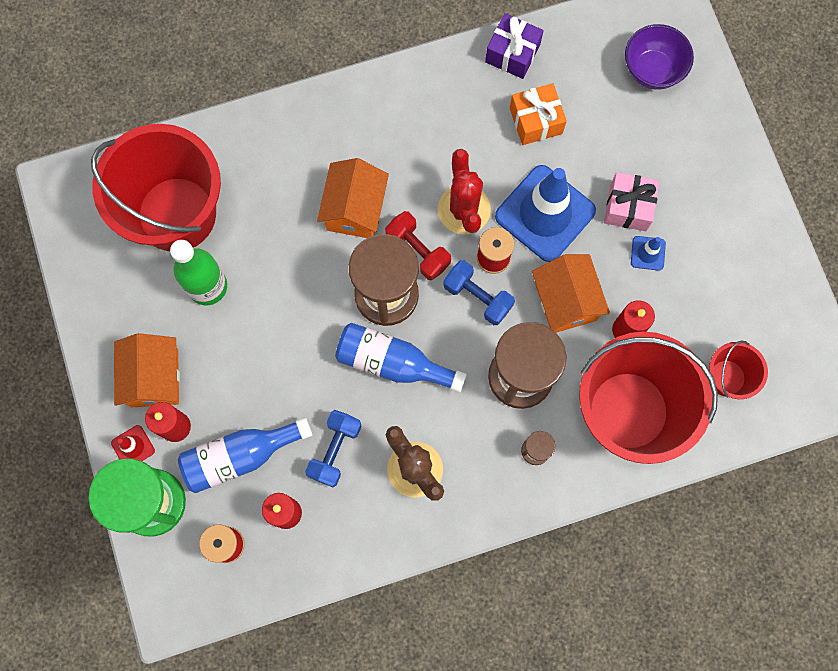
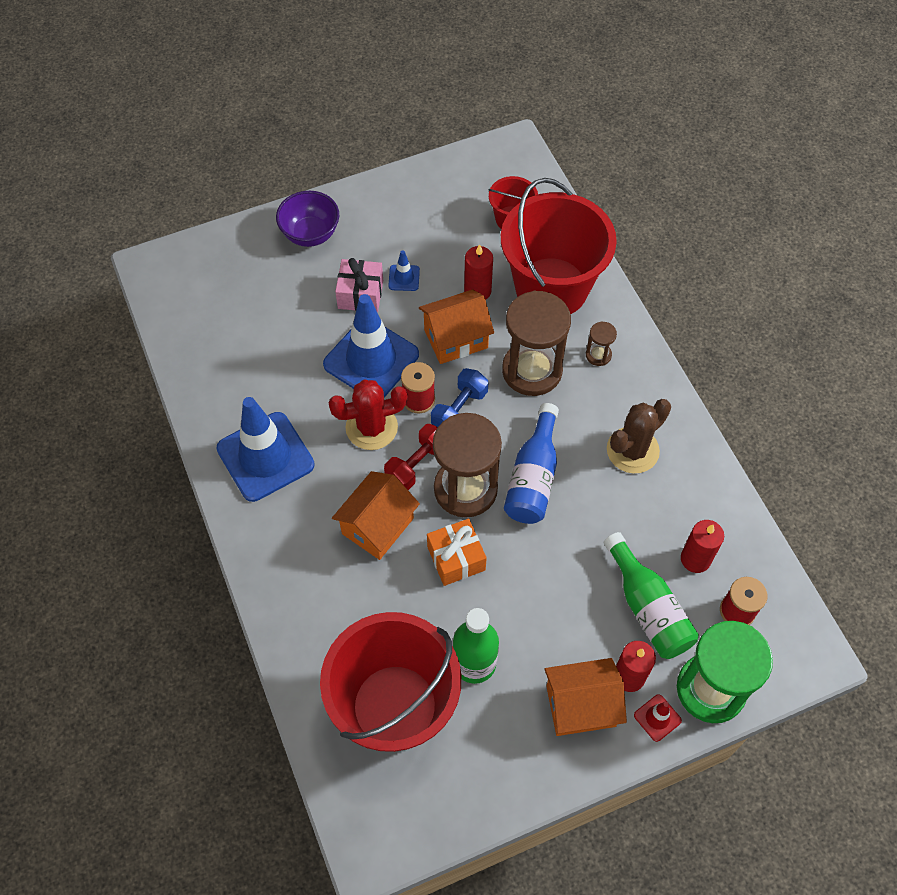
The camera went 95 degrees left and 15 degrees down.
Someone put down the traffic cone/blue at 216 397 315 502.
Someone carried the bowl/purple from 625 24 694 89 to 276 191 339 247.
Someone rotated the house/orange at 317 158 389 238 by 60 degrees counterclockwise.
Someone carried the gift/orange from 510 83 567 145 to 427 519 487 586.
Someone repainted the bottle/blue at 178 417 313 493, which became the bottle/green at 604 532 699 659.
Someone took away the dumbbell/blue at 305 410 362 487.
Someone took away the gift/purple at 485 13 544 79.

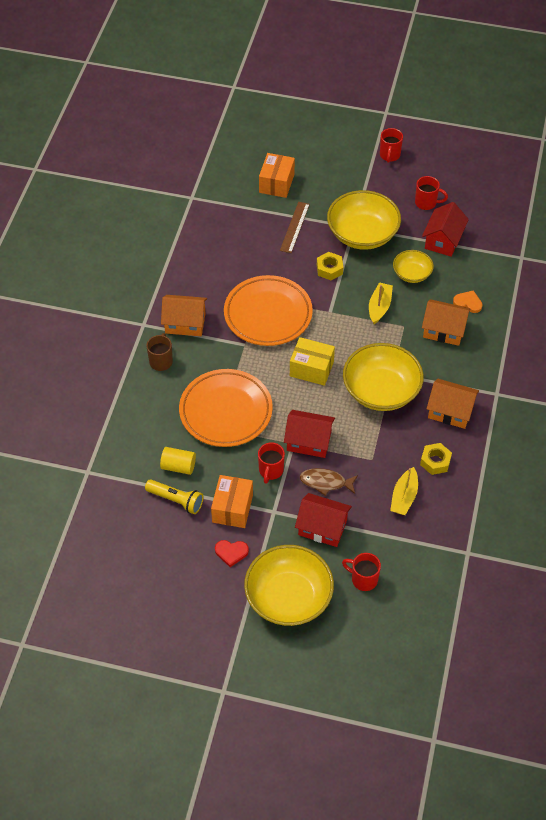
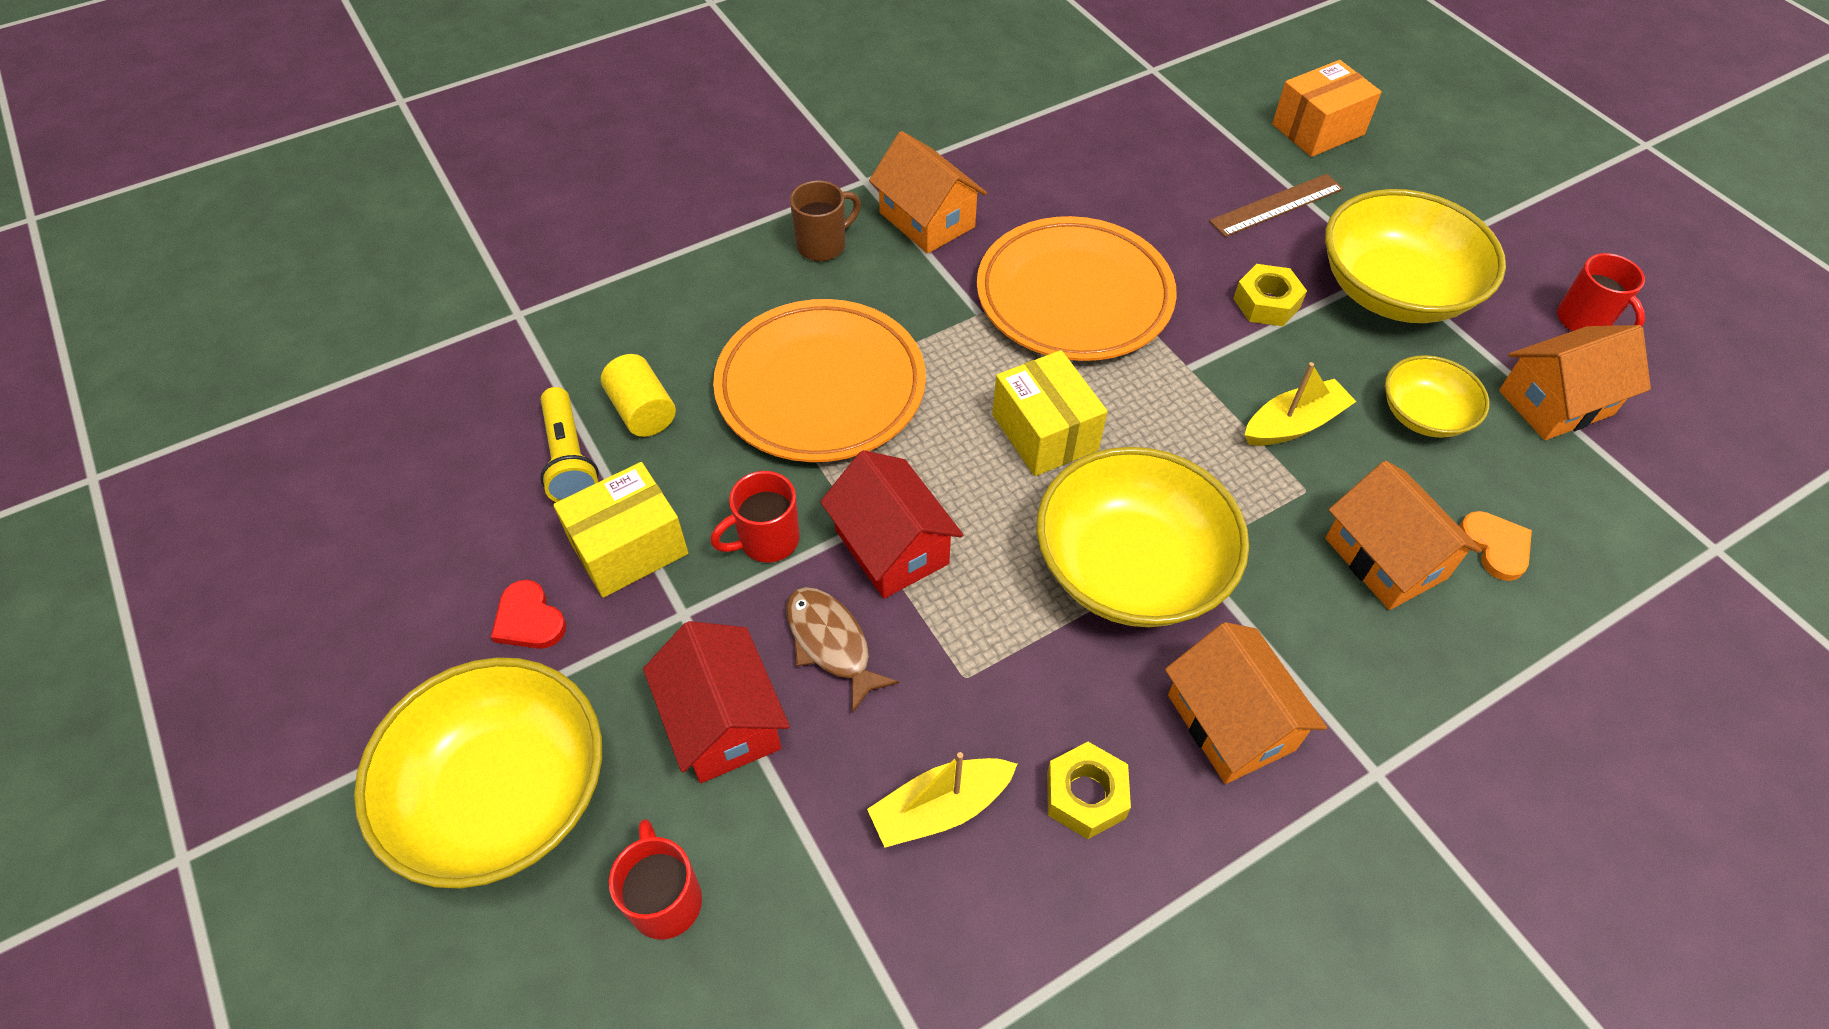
The camera went 45 degrees right and 0 degrees up.
Someone repainted the box/orange at 211 475 253 528, which became the box/yellow at 553 462 688 598.
Someone repainted the house/red at 422 202 469 257, which became the house/orange at 1499 325 1651 440.
Someone took away the mug/red at 380 128 403 163.

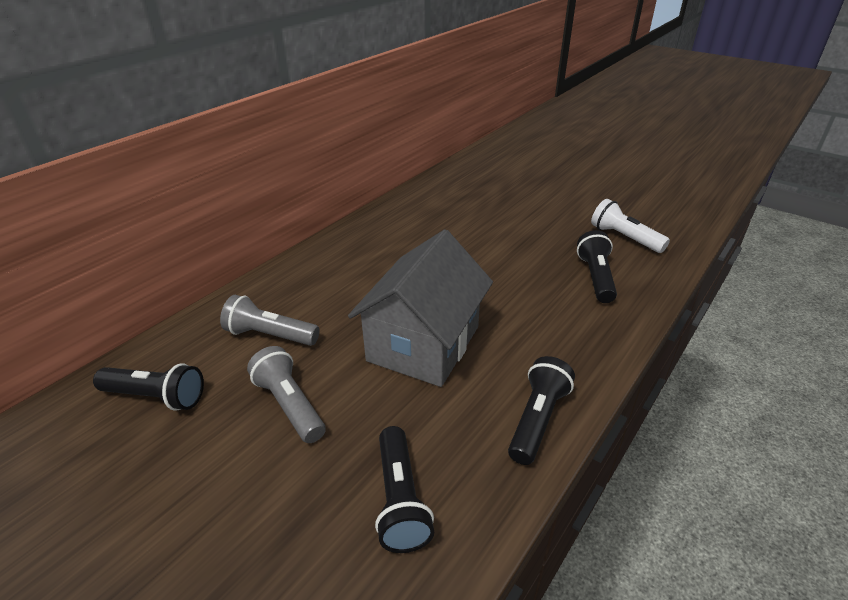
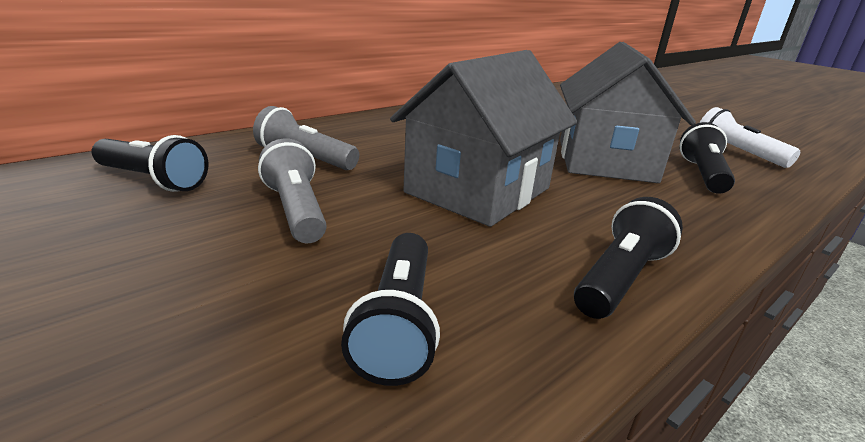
The camera went 10 degrees right and 10 degrees down.
Someone put down the house/grey at 560 42 696 183.

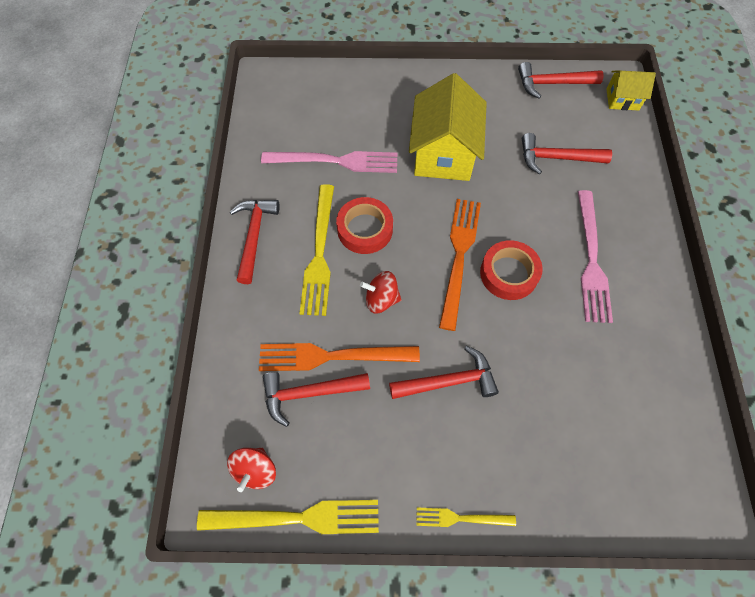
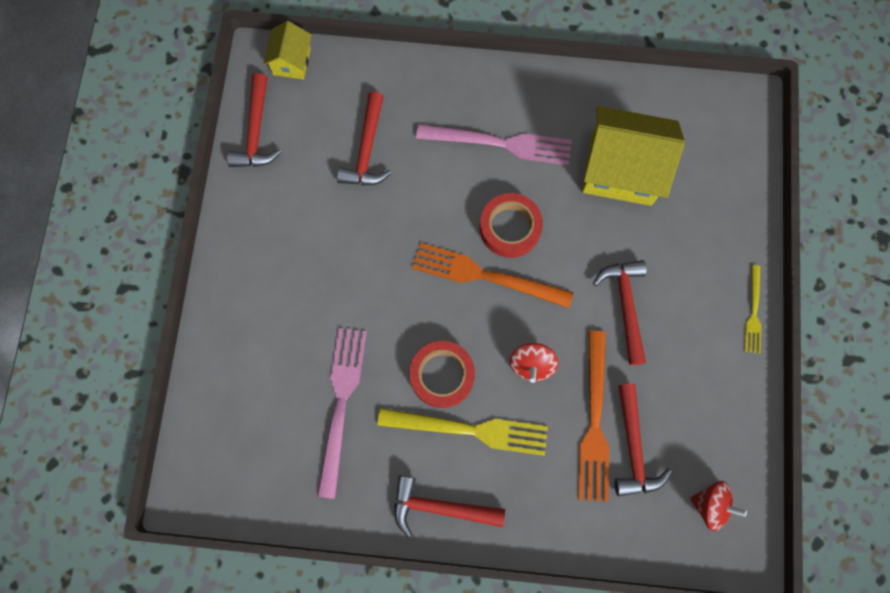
The camera went 85 degrees left and 10 degrees up.
Someone carried the house/yellow from 409 73 487 181 to 582 106 685 206.
Someone took away the fork/yellow at 197 500 379 534.

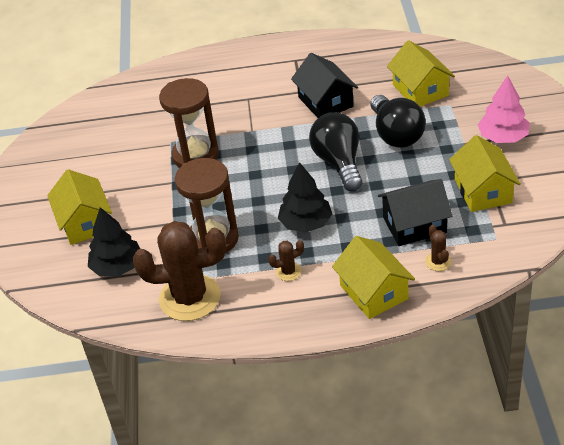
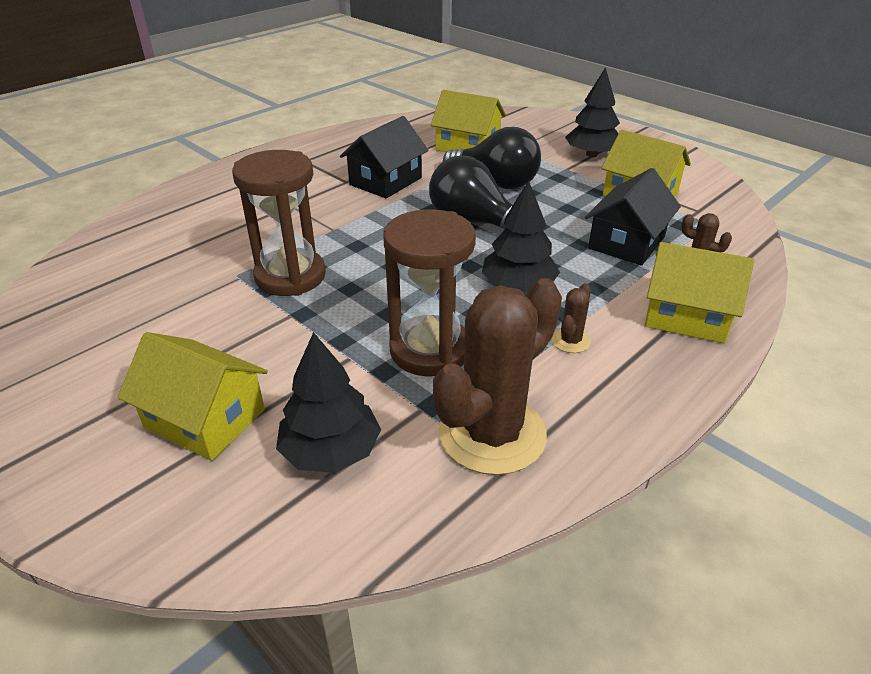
The camera went 45 degrees left and 5 degrees down.
Someone rotated the house/black at 291 53 358 118 by 75 degrees counterclockwise.
Someone repainted the tree/pink at 478 75 530 143, which became the tree/black at 565 67 620 157.

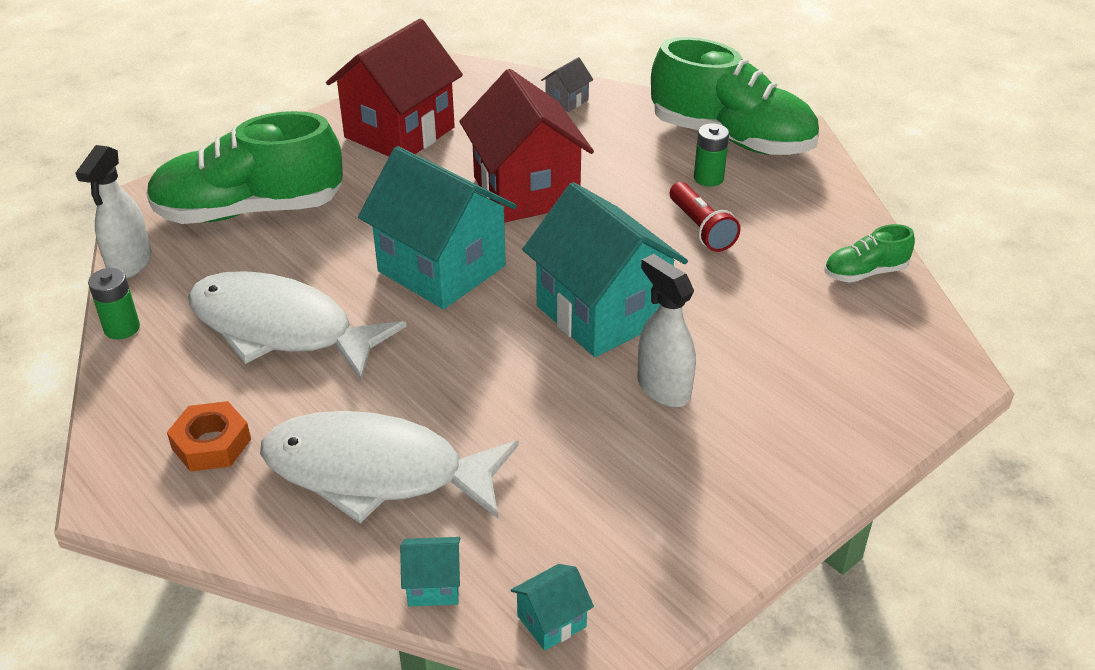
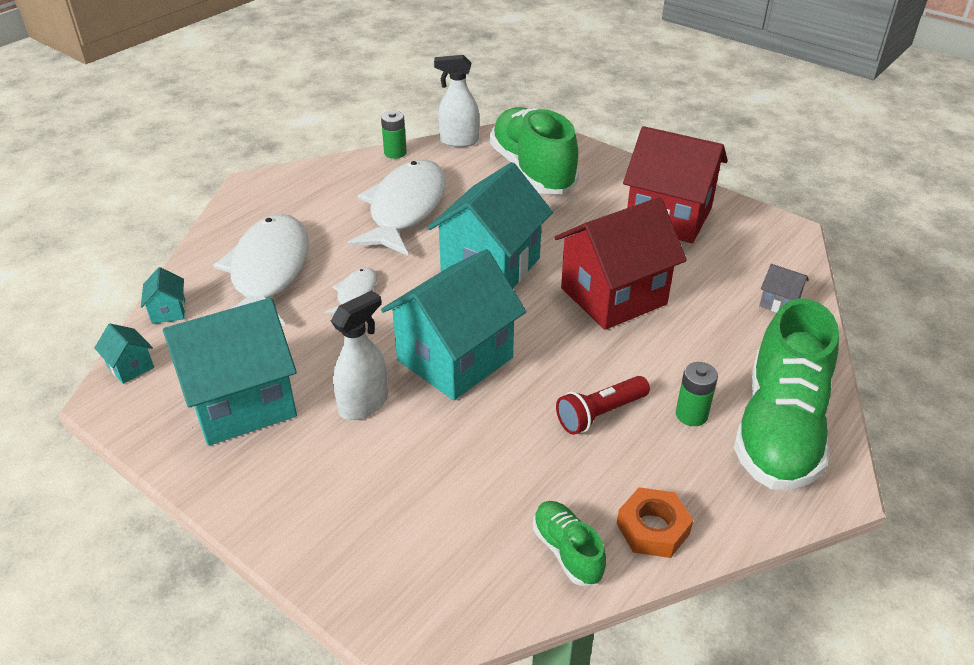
The camera went 80 degrees right and 0 degrees up.
Someone put down the house/turquoise at 163 298 297 446.
Someone put down the fish/white at 324 268 377 314.
Someone carried the nut/orange from 167 401 251 472 to 617 487 693 558.

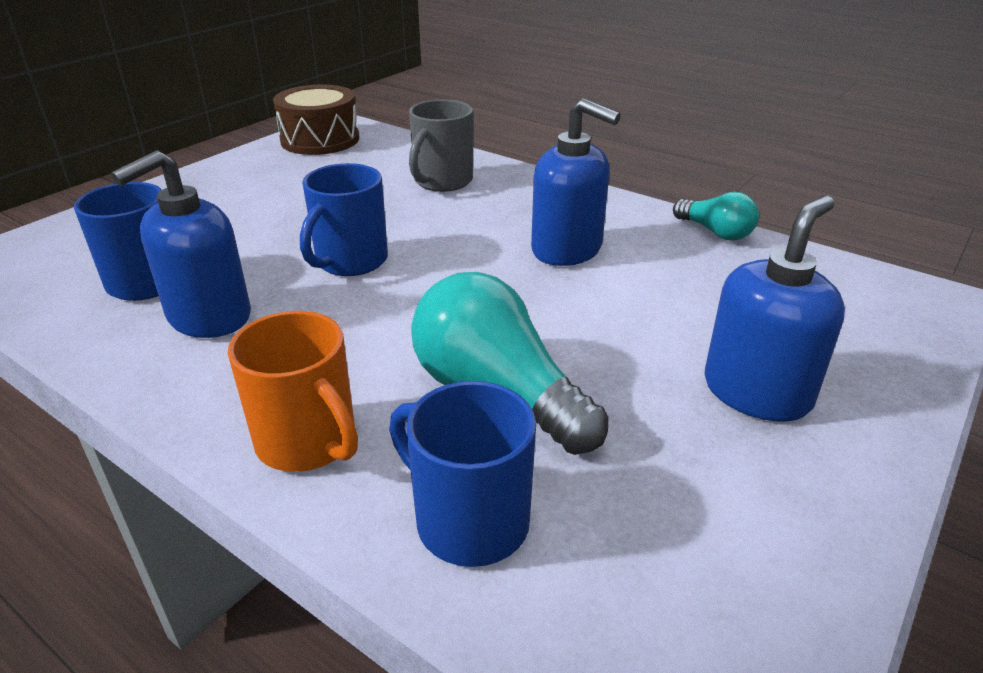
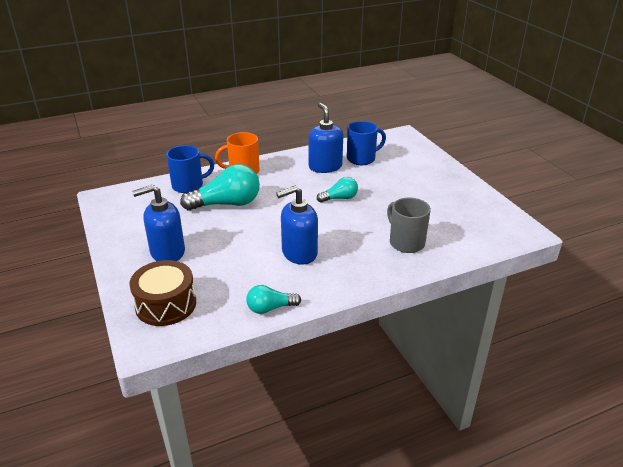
The camera went 120 degrees right and 0 degrees up.
Someone carried the drum/brown from 273 85 359 155 to 129 260 196 326.
Someone rotated the soap dispenser/blue at 704 195 845 422 by 90 degrees clockwise.
Someone swapped the mug/blue at 300 163 388 276 for the light bulb/turquoise at 317 177 358 203.

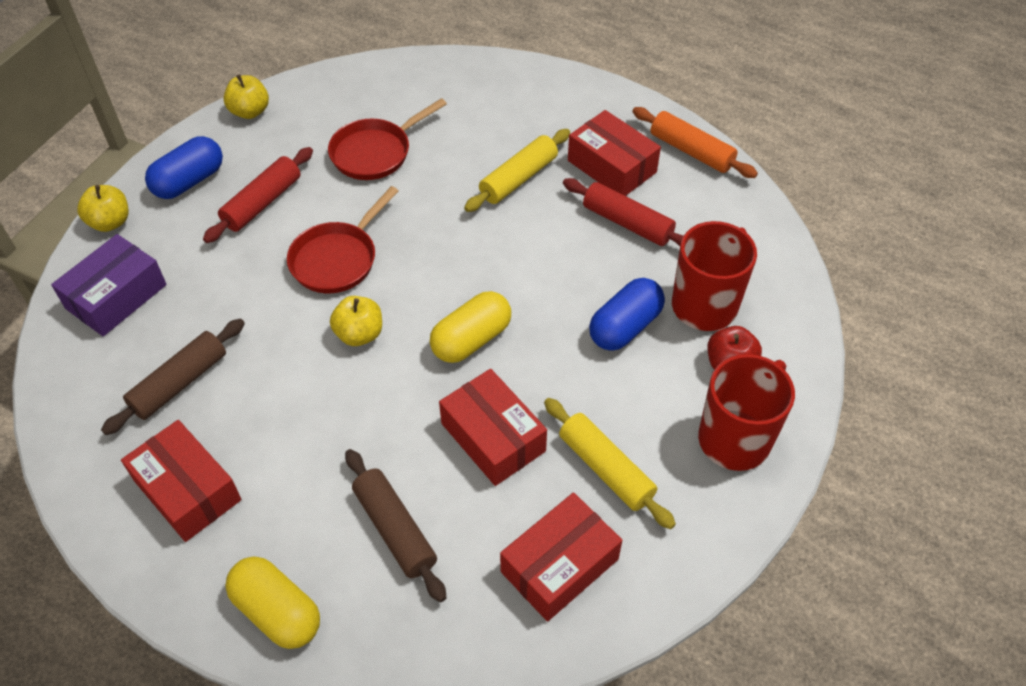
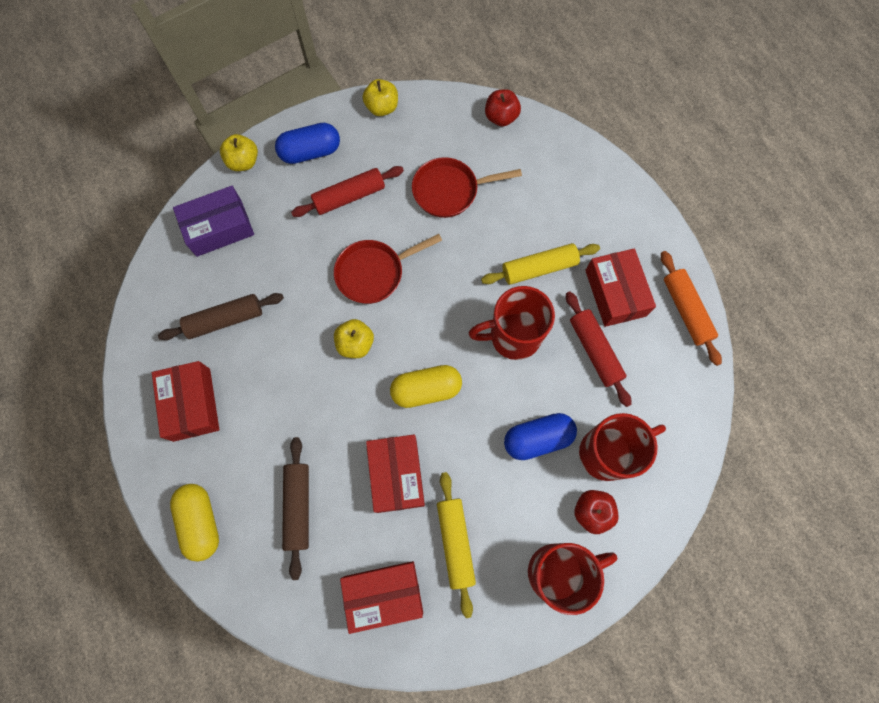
The camera went 30 degrees right and 20 degrees up.
Someone put down the mug/red at 469 286 555 360.
Someone put down the apple/red at 485 89 521 126.

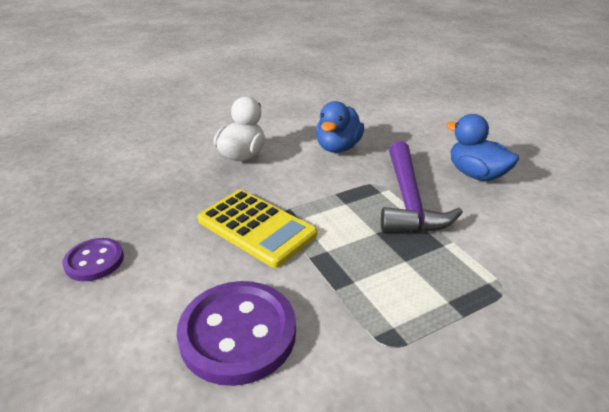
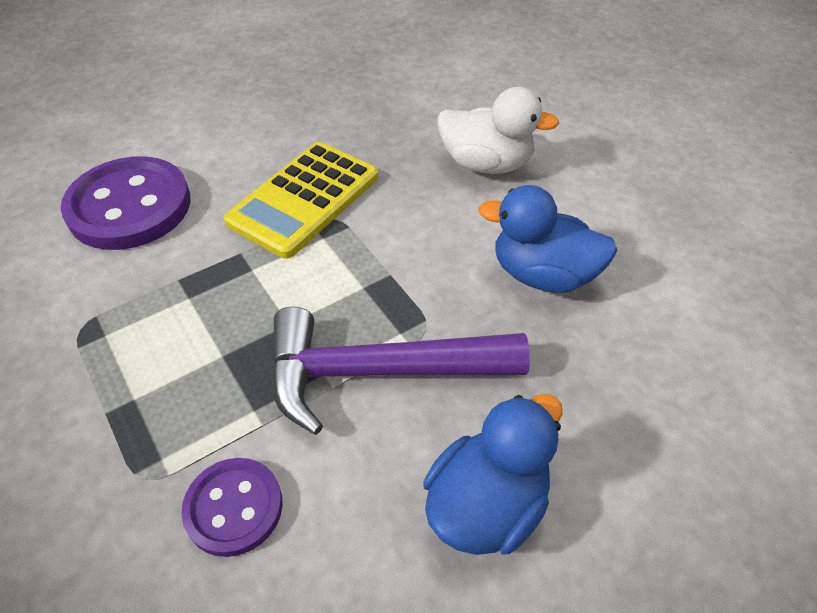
The camera went 85 degrees right and 15 degrees up.
Someone carried the button/purple from 62 238 124 281 to 181 458 283 557.

